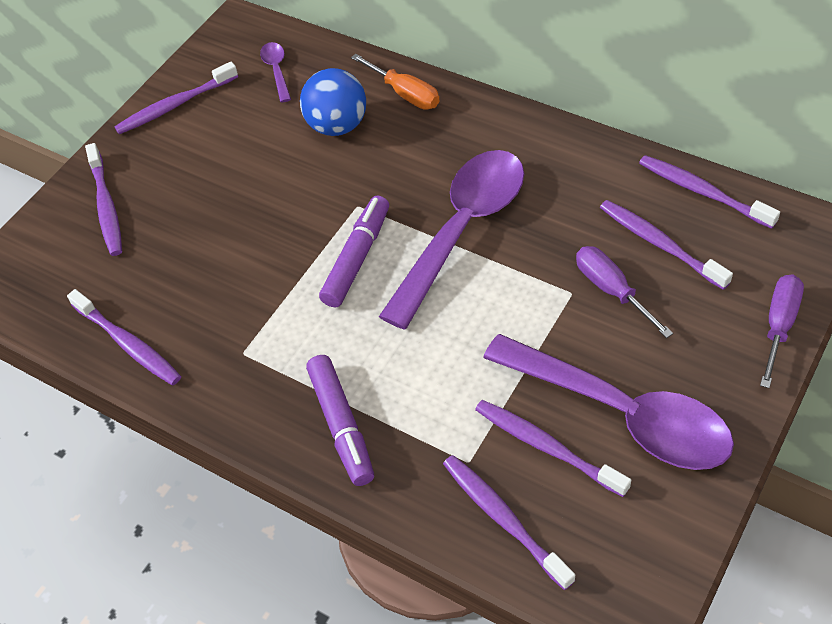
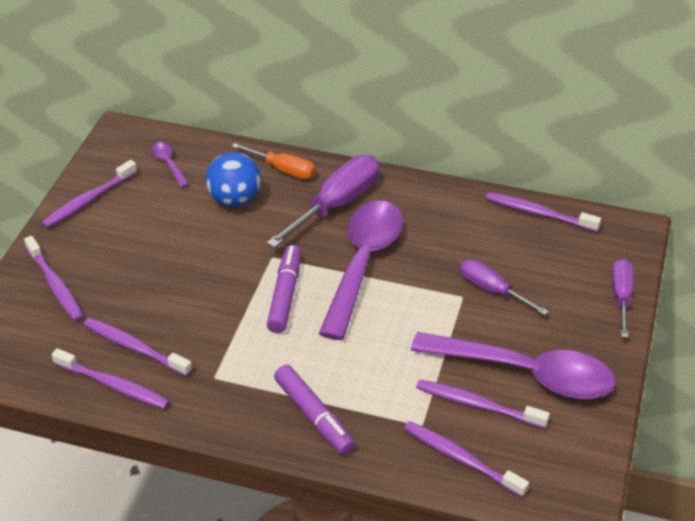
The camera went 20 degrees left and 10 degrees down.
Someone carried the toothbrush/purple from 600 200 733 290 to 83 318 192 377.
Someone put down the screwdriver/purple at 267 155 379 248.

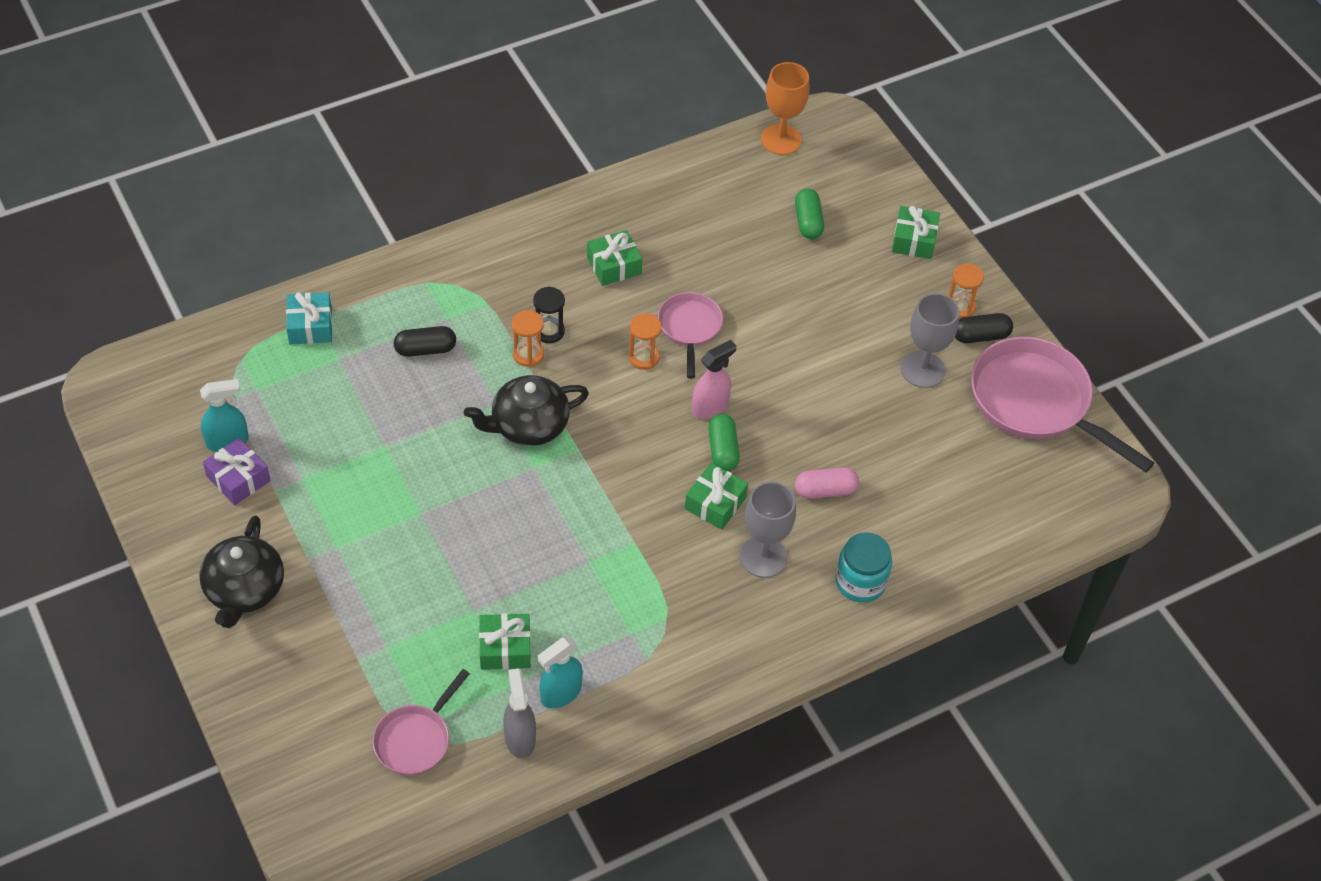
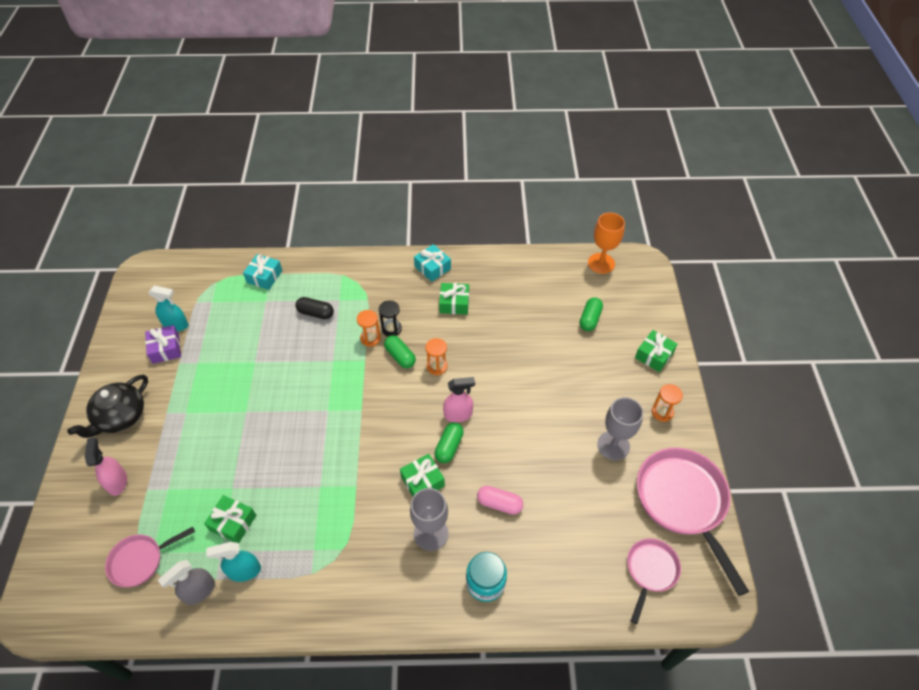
The camera went 30 degrees right and 0 degrees up.
Someone put down the spray bottle/pink at 85 437 127 496.
Someone rotated the spray bottle/grey at 503 669 536 759 by 150 degrees counterclockwise.
Someone put down the capsule/green at 384 335 416 368.
Someone put down the gift/turquoise at 414 244 451 282.
Someone carried the pan/pink from 658 292 723 379 to 627 538 681 624.
Someone took away the teapot/black at 464 375 589 446.
Someone took away the capsule/black at 955 313 1013 343.

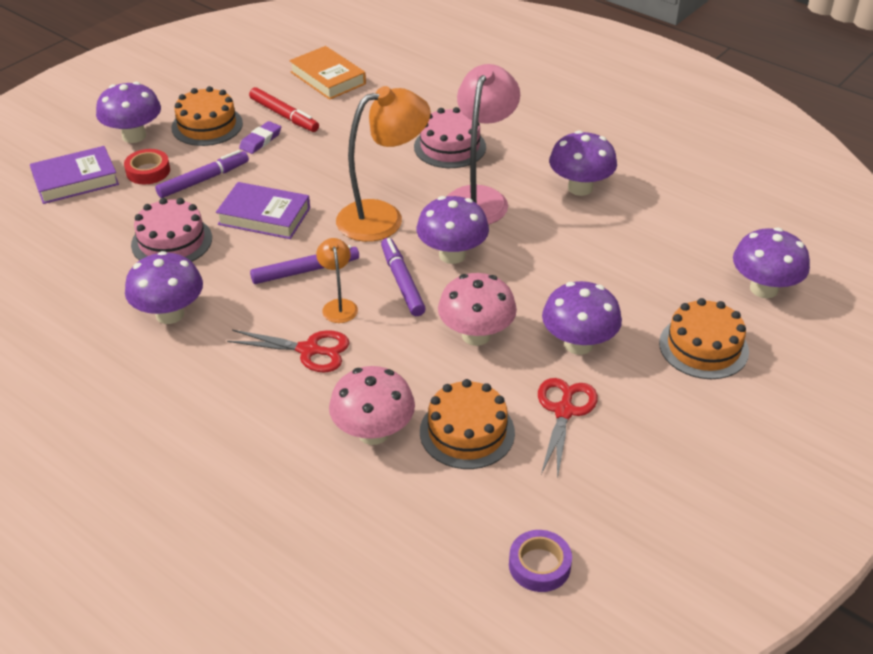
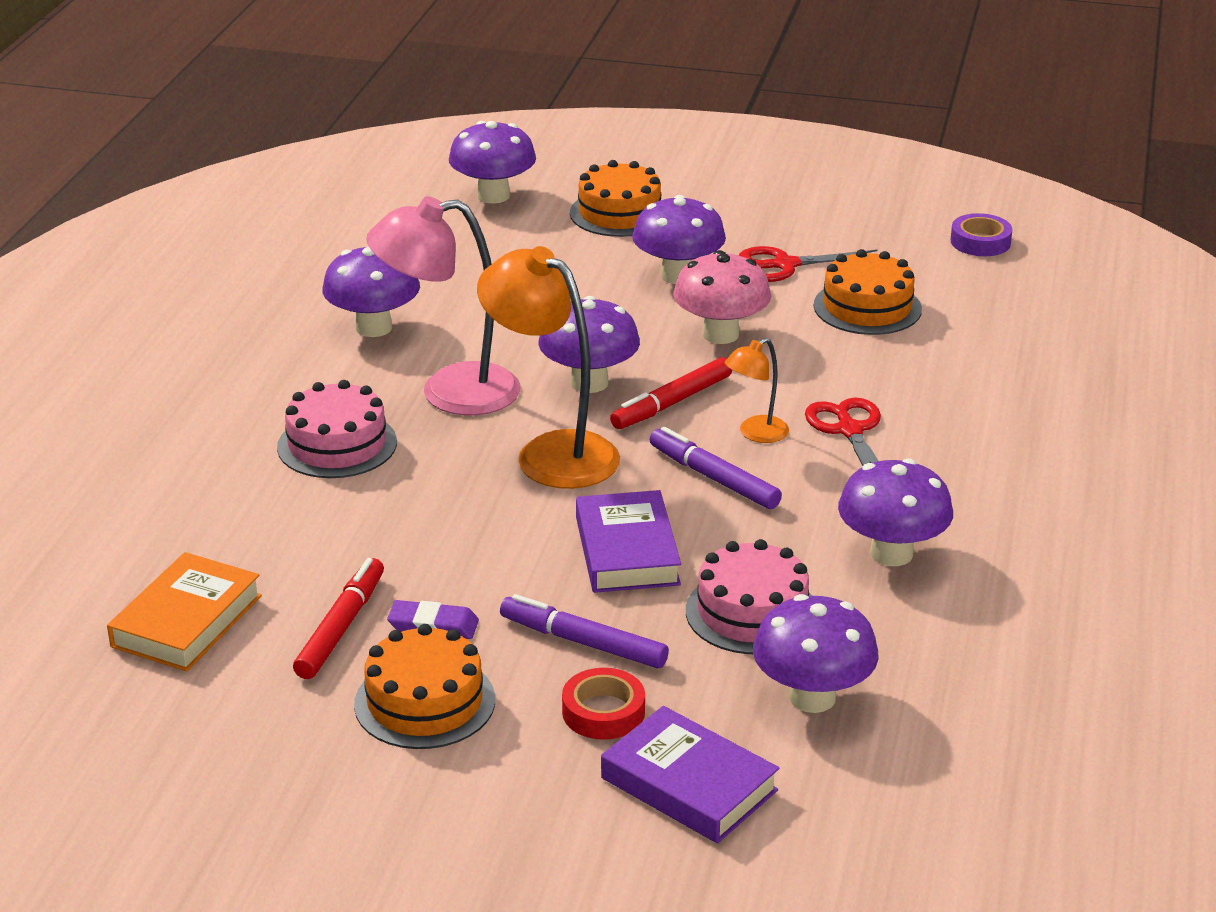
The camera went 115 degrees left and 10 degrees down.
Someone repainted the marker/purple at 381 238 426 316, which became the marker/red at 610 357 732 429.
Someone carried the mushroom/purple from 96 82 161 143 to 753 594 879 713.
Someone took away the mushroom/pink at 329 366 415 445.

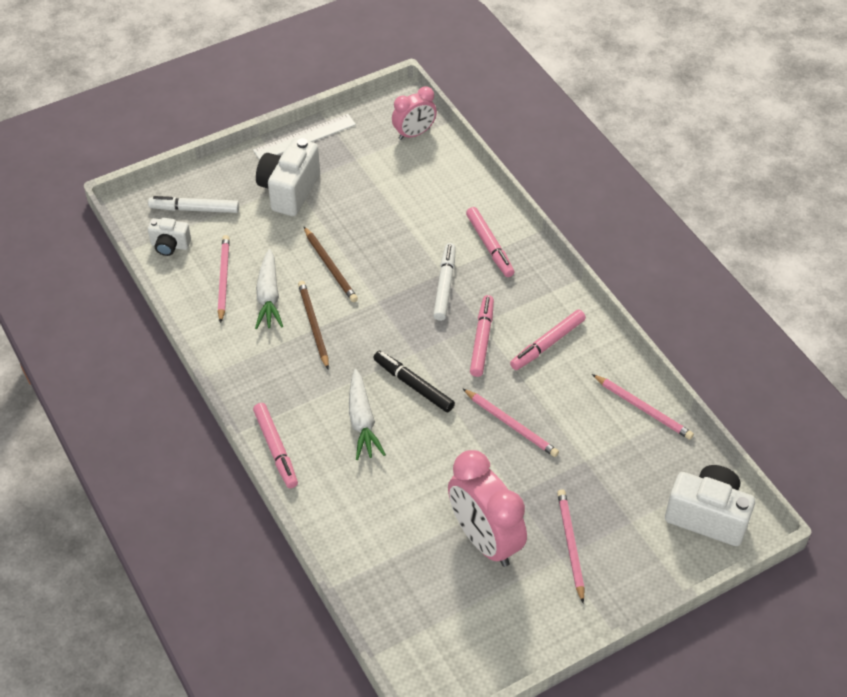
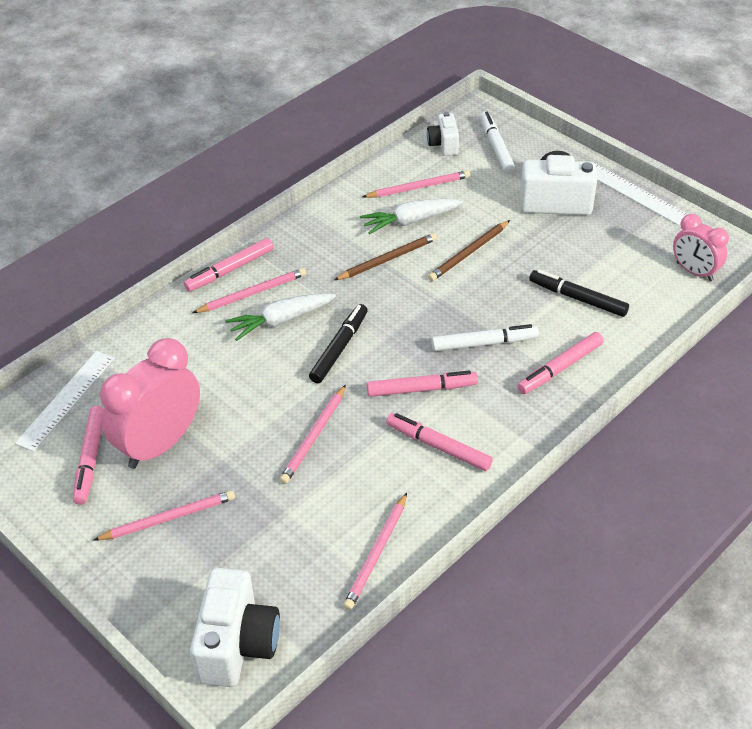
The camera went 75 degrees right and 5 degrees down.
Someone put down the ruler/white at 15 351 114 452.
Someone put down the marker/pink at 73 406 104 505.
Someone put down the pencil/pink at 192 268 306 313.
Someone put down the marker/black at 529 270 629 317.

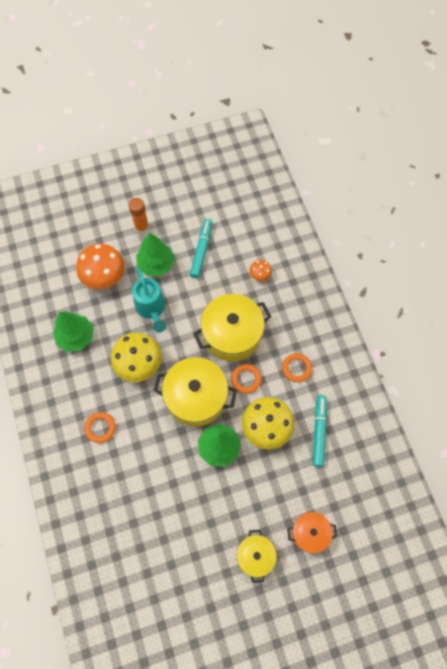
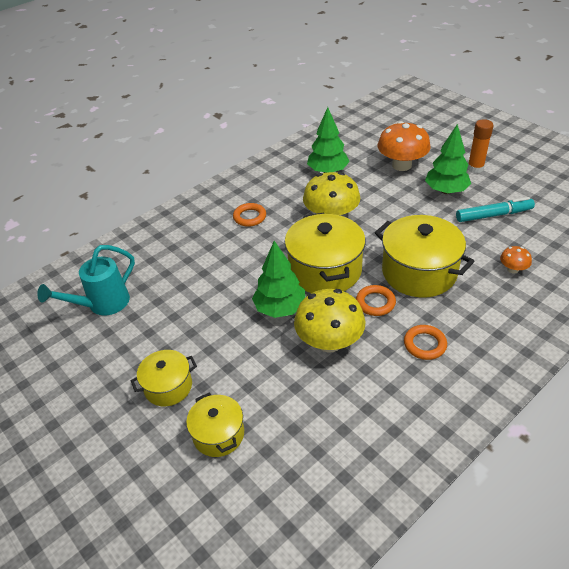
The camera went 70 degrees right and 25 degrees down.
Someone carried the watering can/turquoise from 132 268 167 333 to 37 245 135 316.
Someone repainted the pot/orange at 287 512 337 554, which became the pot/yellow at 186 392 244 457.
Someone took away the marker/turquoise at 313 395 327 467.

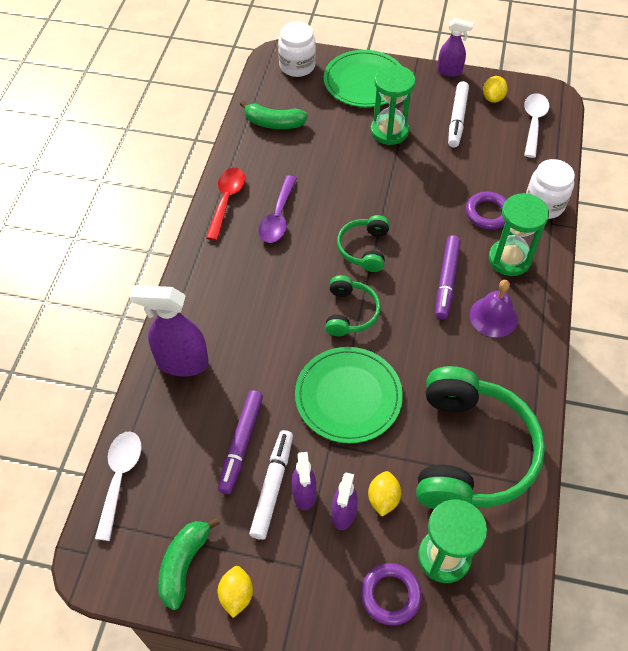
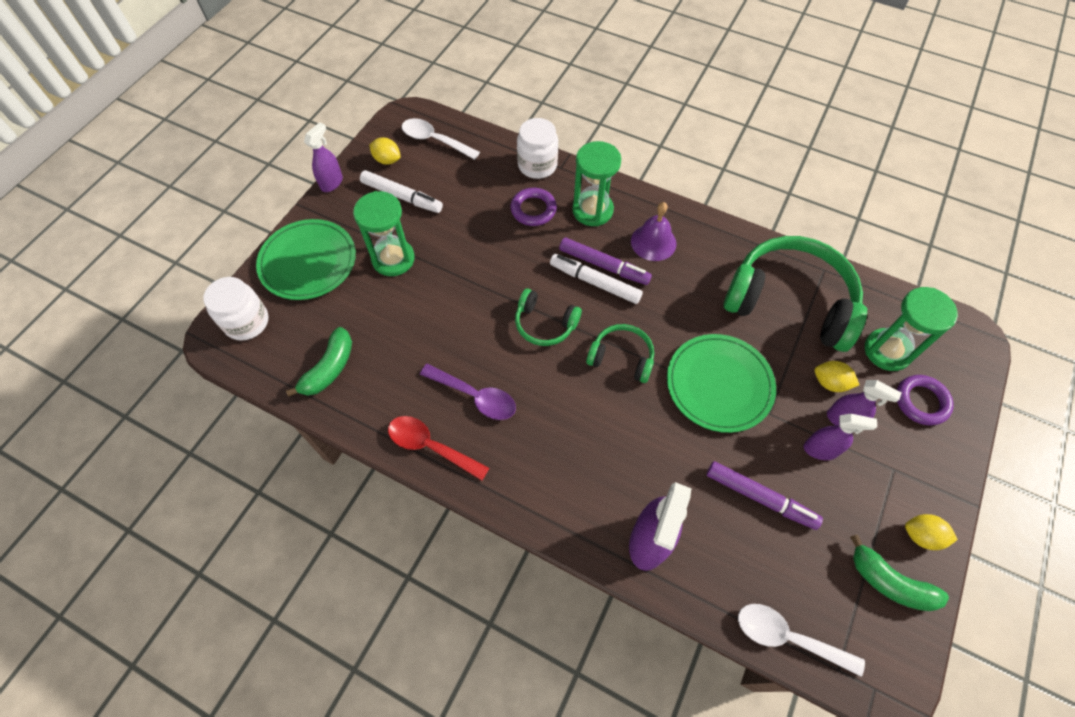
The camera went 75 degrees left and 5 degrees up.
Someone carried the marker/white from 249 430 293 540 to 550 254 643 304.

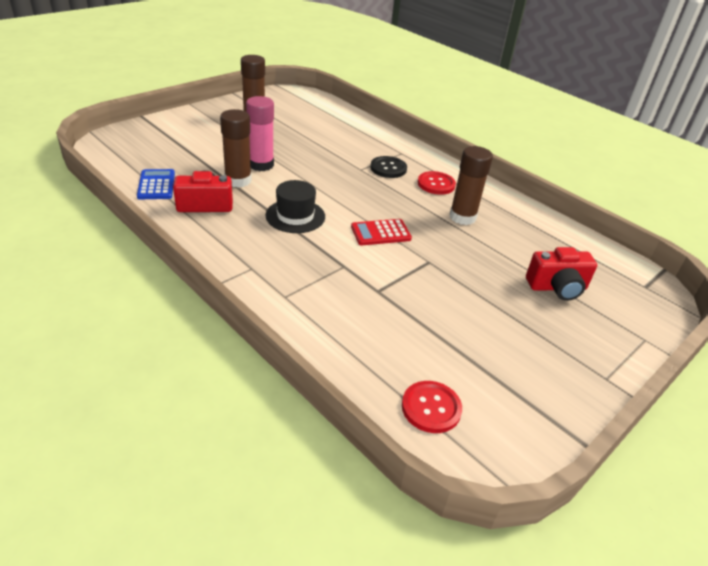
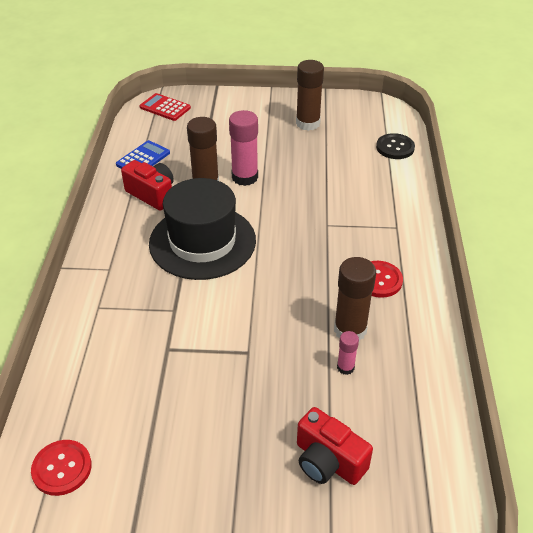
The camera went 50 degrees right and 5 degrees up.
Someone carried the calculator/red from 351 219 412 245 to 139 93 191 121.
Someone scaled the hat/black at 265 180 325 233 by 1.73.
Someone put down the glue stick/pink at 337 331 359 375.
Someone carried the button/black from 370 156 407 178 to 376 133 415 159.

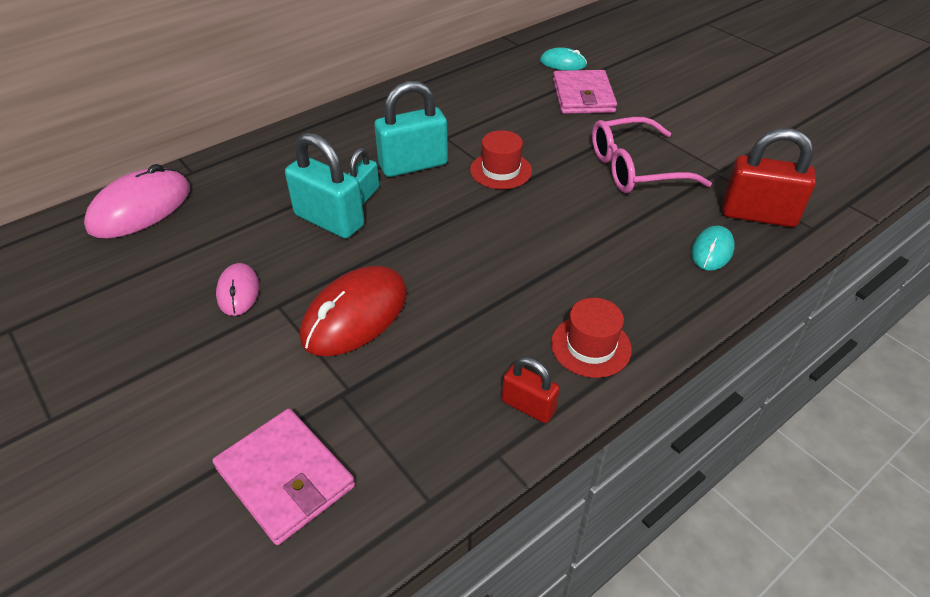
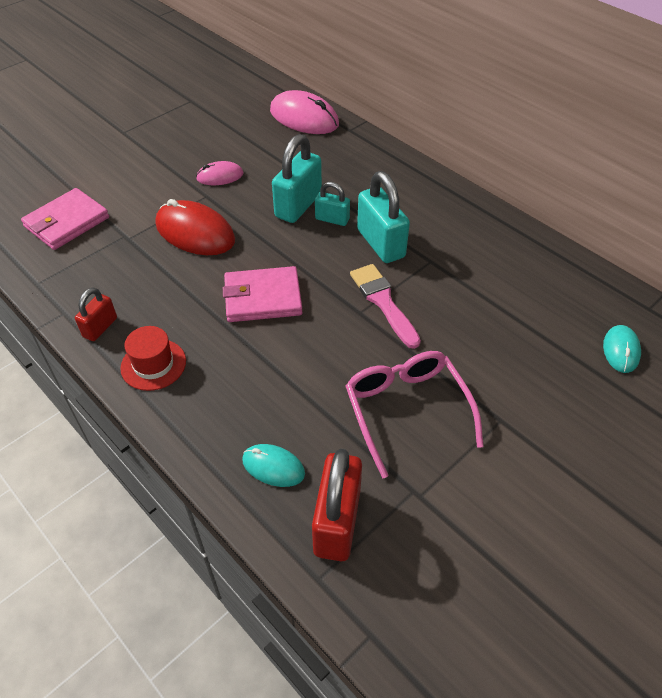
The camera went 85 degrees right and 5 degrees up.
Someone carried the wallet/pink from 553 70 617 114 to 223 266 303 322.
Someone swapped the hat/red at 470 130 532 189 for the brush/pink at 350 264 421 349.

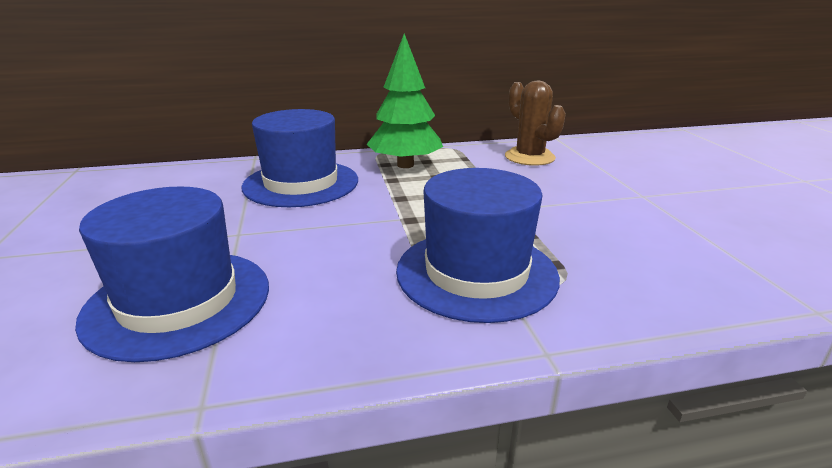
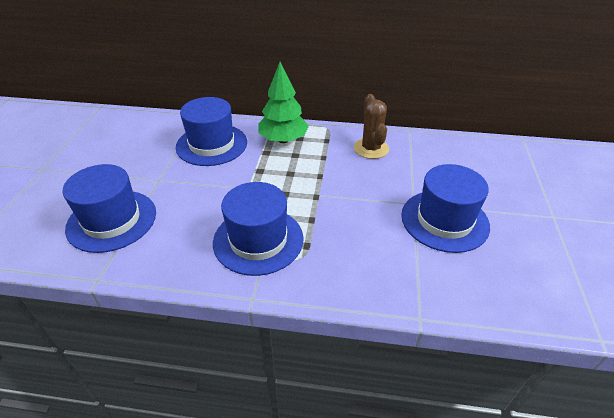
The camera went 20 degrees right and 15 degrees up.
Someone put down the hat/blue at 401 164 490 253.

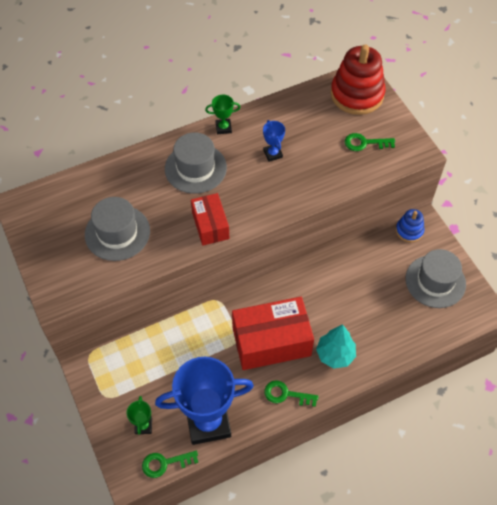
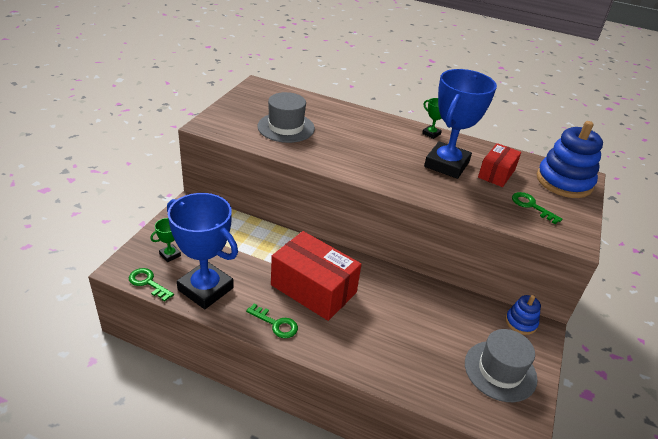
The camera went 45 degrees right and 20 degrees down.
Someone rotated the key/green at 264 380 319 407 by 150 degrees clockwise.
Someone scaled the trophy/blue at 263 120 285 162 by 2.41.
Someone carried the box/red from 191 193 229 246 to 478 143 521 187.
Someone repainted the stacking toy/red at 331 45 386 115, which became the stacking toy/blue at 537 121 603 198.
Someone took away the hat/grey at 165 132 227 194.
Someone took away the tree/turquoise at 316 324 356 369.

